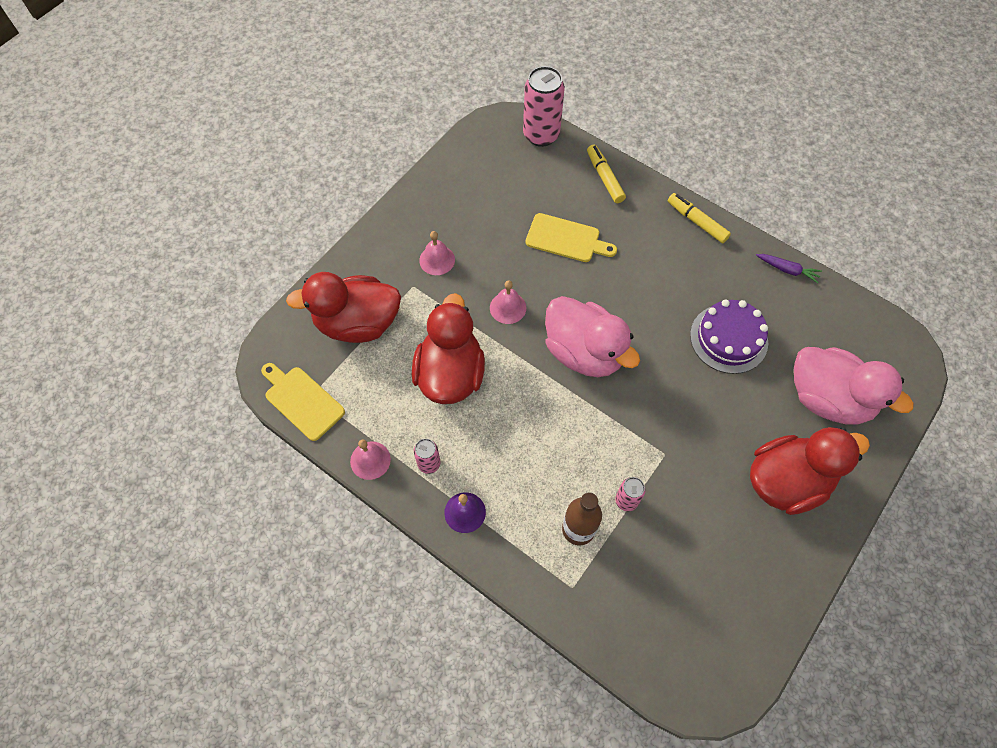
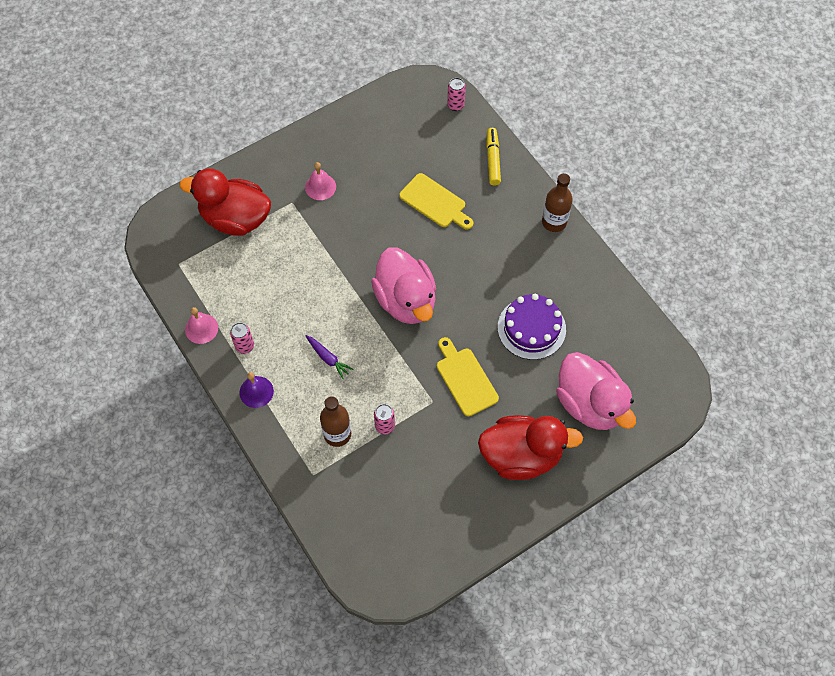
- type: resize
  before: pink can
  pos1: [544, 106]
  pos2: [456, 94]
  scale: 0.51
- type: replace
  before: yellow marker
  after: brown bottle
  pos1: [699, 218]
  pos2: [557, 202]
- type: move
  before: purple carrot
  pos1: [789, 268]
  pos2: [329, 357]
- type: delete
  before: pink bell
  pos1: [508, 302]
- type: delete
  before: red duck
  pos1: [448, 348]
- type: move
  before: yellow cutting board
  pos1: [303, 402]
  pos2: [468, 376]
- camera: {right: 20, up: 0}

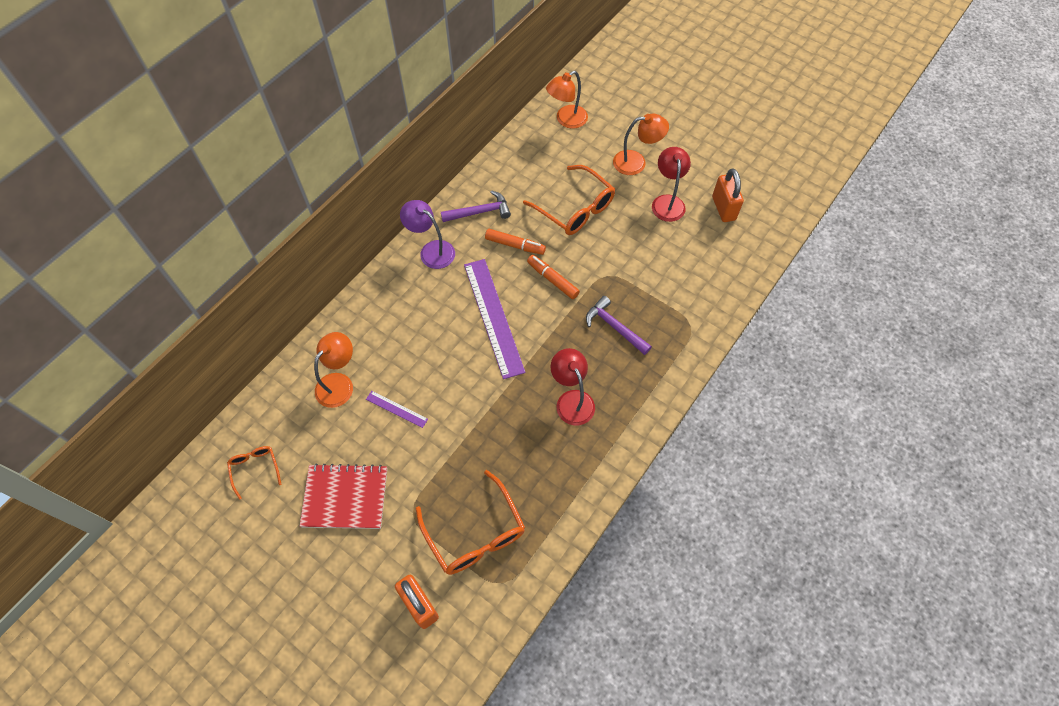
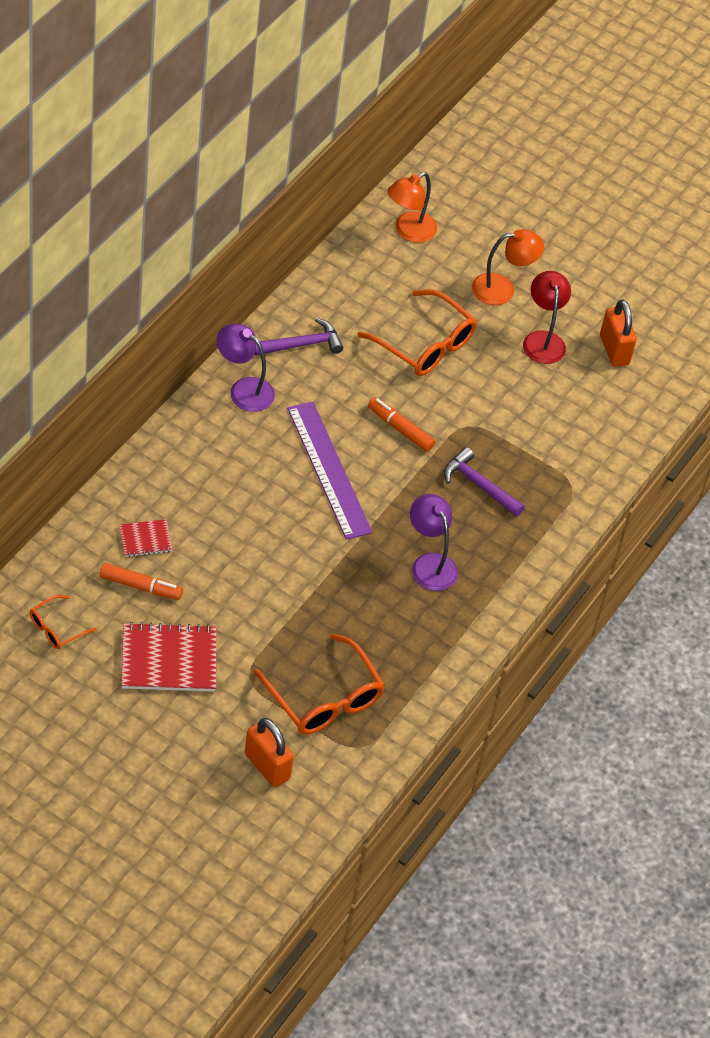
- type: move
  before: orange marker
  pos1: [515, 242]
  pos2: [141, 581]
- type: replace
  before: orange lamp
  after: red notebook
  pos1: [333, 370]
  pos2: [146, 538]
- type: recolor
  before: red lamp
  after: purple lamp
  pos1: [573, 386]
  pos2: [434, 542]
- type: delete
  before: purple ruler
  pos1: [397, 409]
- type: rotate
  before: orange glasses
  pos1: [254, 473]
  pos2: [63, 622]
  turn: -105
- camera: {right: -10, up: -10}

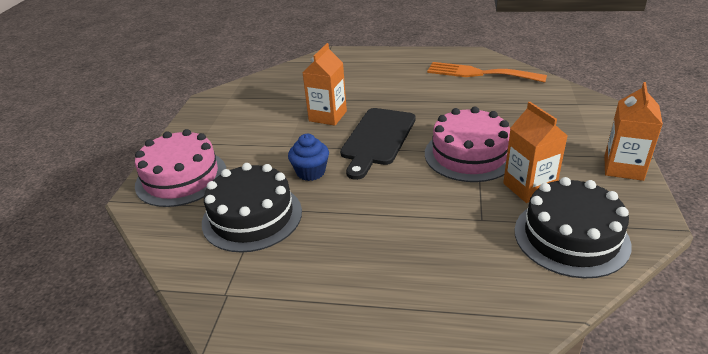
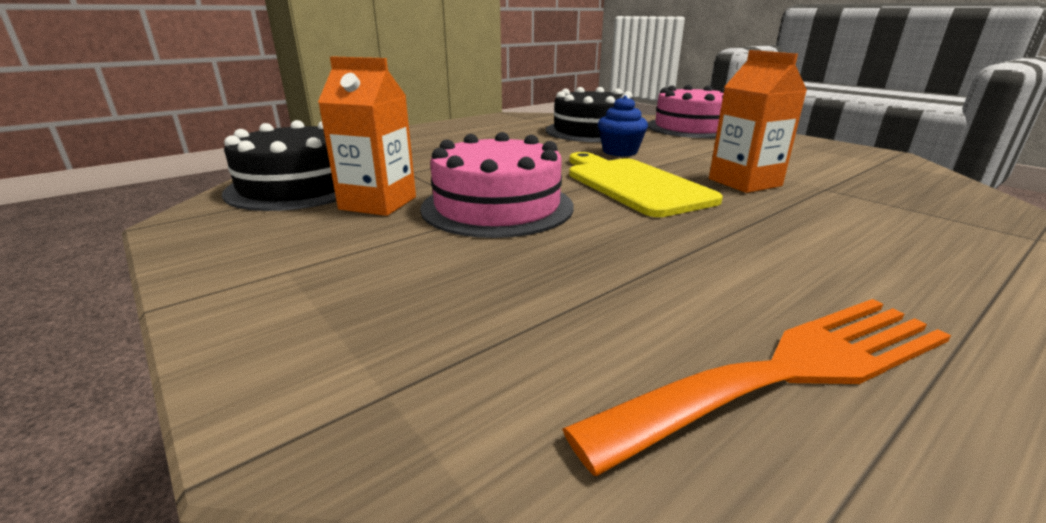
- type: delete
  before: orange carton
  pos1: [633, 131]
- type: recolor
  before: black cutting board
  after: yellow cutting board
  pos1: [378, 144]
  pos2: [646, 184]
- camera: {right: 130, up: -10}

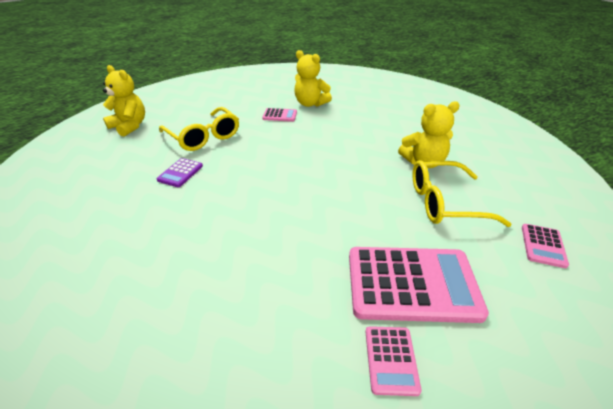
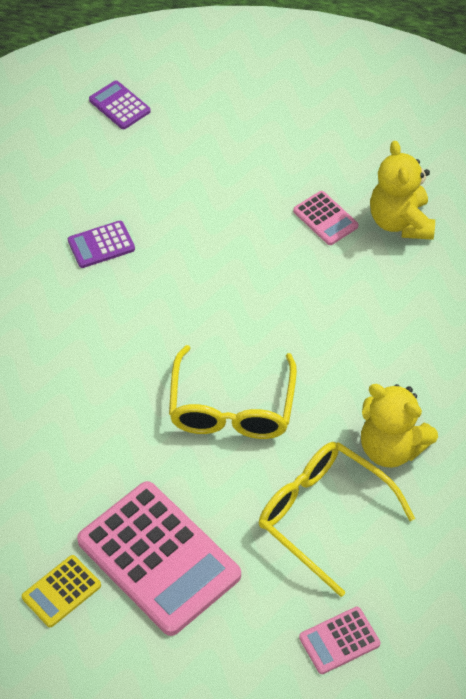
- type: replace
  before: yellow teddy bear
  after: purple calculator
  pos1: [124, 101]
  pos2: [120, 105]
- type: move
  before: yellow glasses
  pos1: [199, 129]
  pos2: [233, 392]
- type: recolor
  before: pink calculator
  after: yellow calculator
  pos1: [393, 361]
  pos2: [61, 591]
- camera: {right: 45, up: 15}

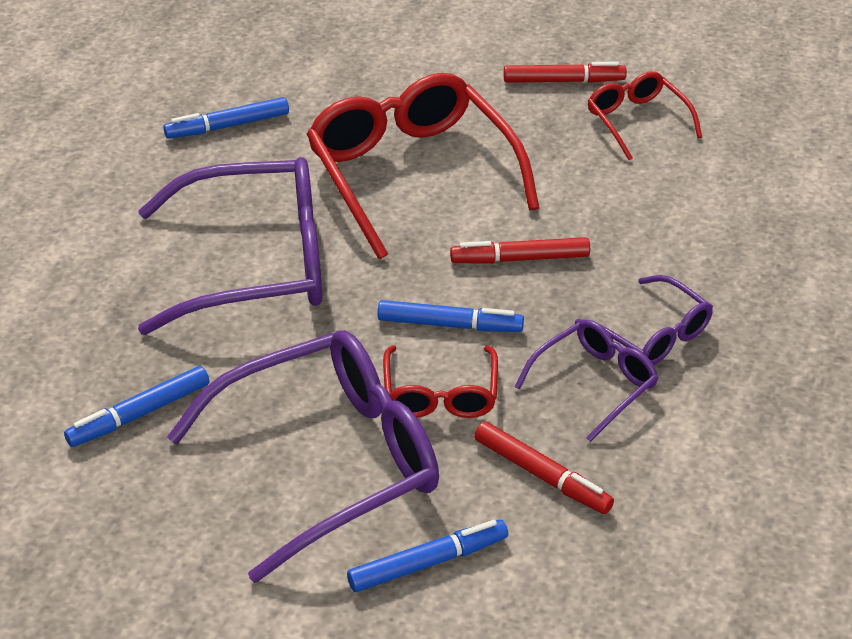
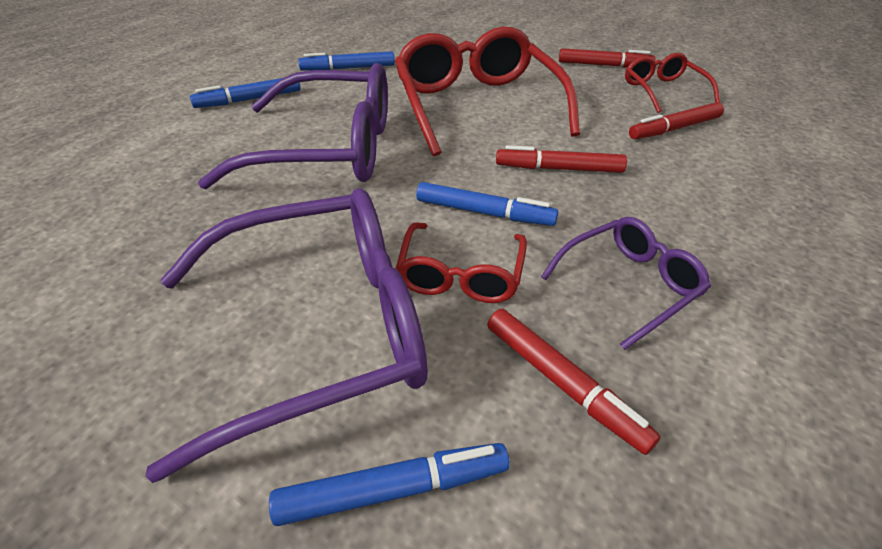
- type: delete
  before: purple glasses
  pos1: [644, 320]
- type: move
  before: blue marker
  pos1: [136, 406]
  pos2: [245, 93]
- type: insert
  after: red marker
  pos2: [676, 120]
- camera: {right: 10, up: 0}

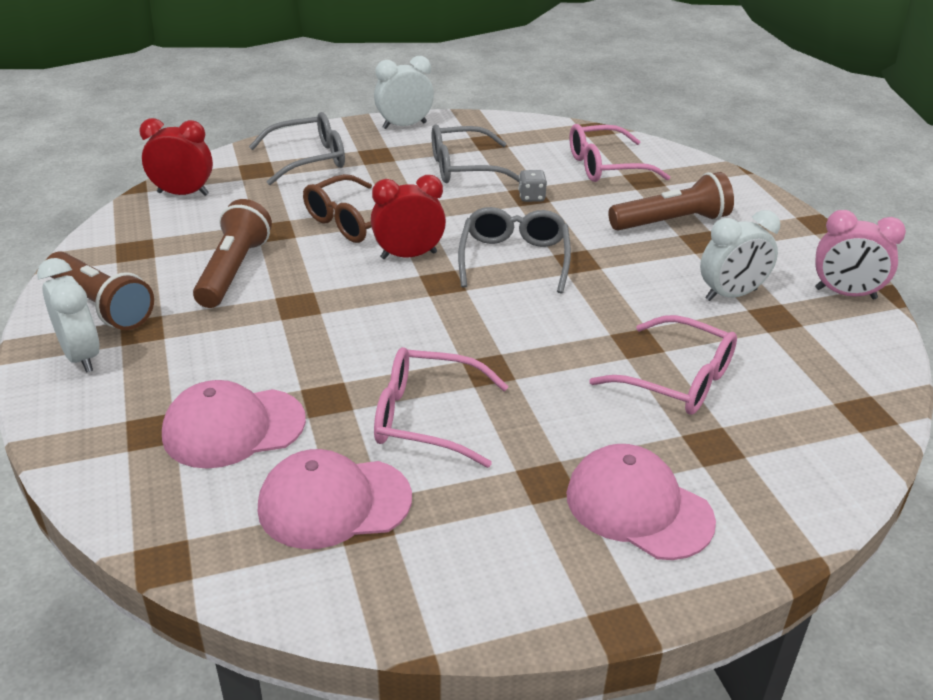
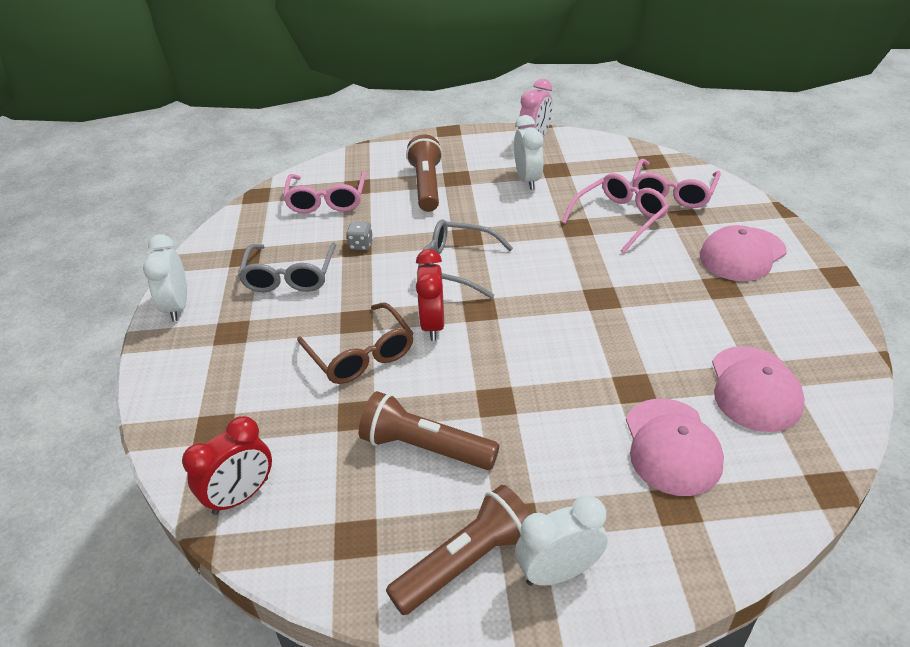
- type: delete
  before: grey glasses
  pos1: [297, 148]
- type: rotate
  before: red clock
  pos1: [176, 157]
  pos2: [227, 465]
  turn: -150
- type: move
  before: pink glasses
  pos1: [441, 407]
  pos2: [676, 183]
- camera: {right: -75, up: 5}

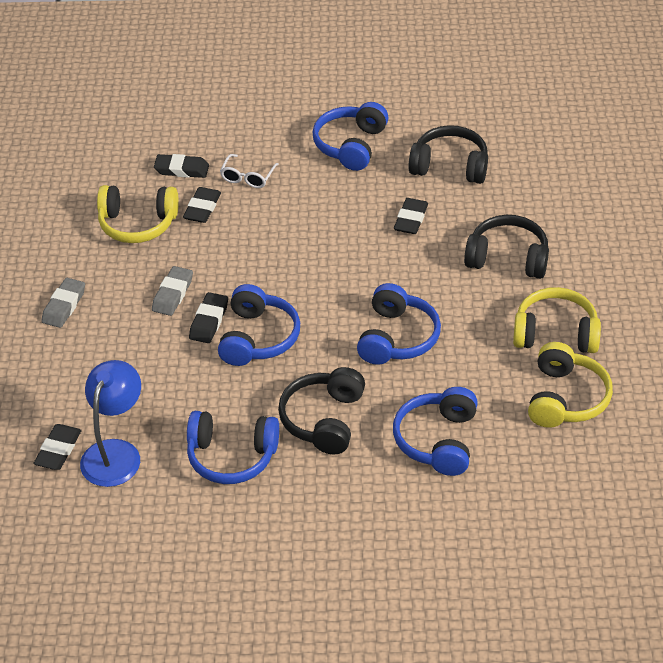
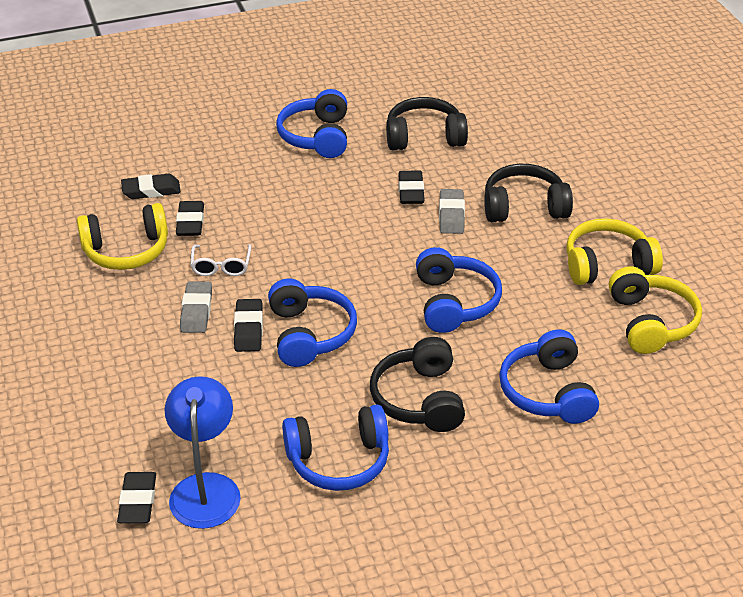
- type: move
  before: white glasses
  pos1: [249, 171]
  pos2: [220, 260]
- type: move
  before: grey eraser
  pos1: [63, 303]
  pos2: [452, 211]
- camera: {right: -20, up: -5}

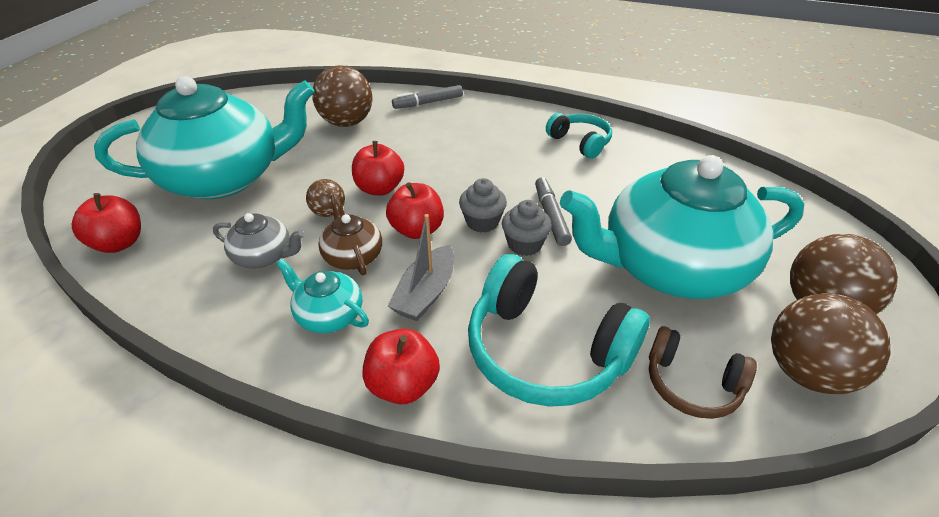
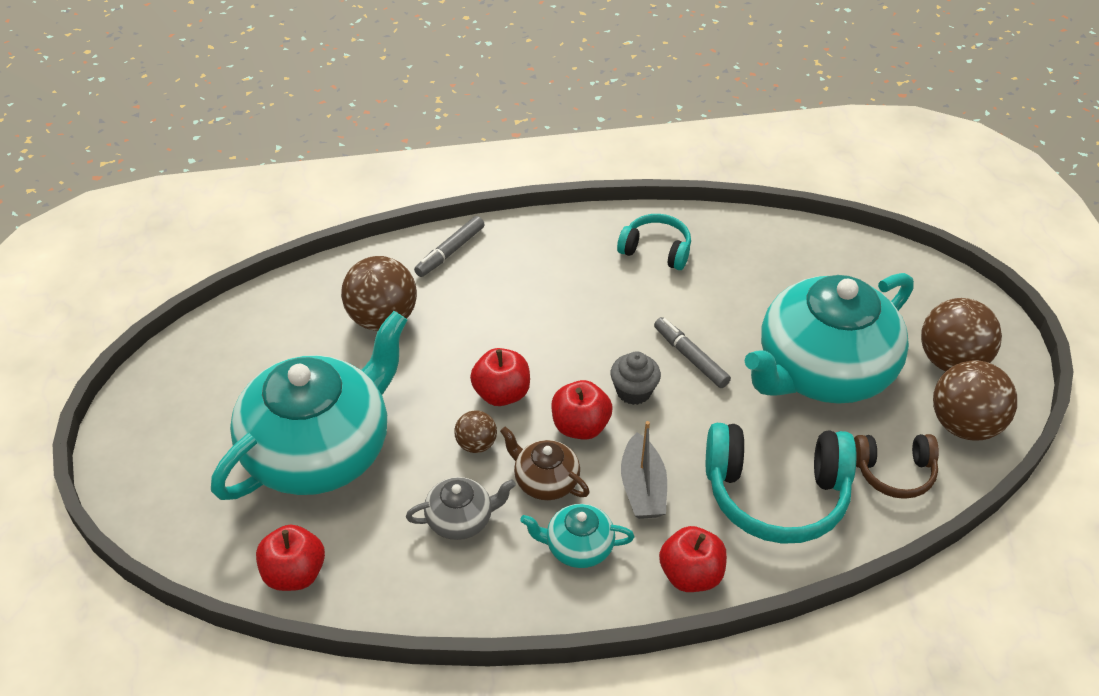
- type: delete
  before: grey cupcake
  pos1: [527, 228]
- camera: {right: -30, up: 5}

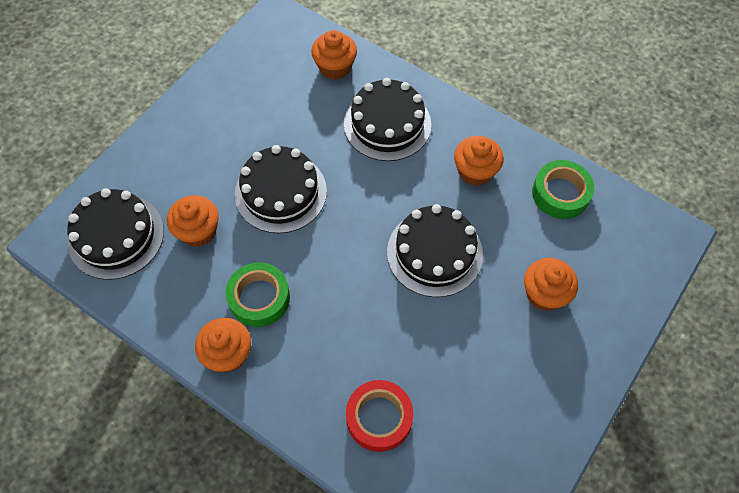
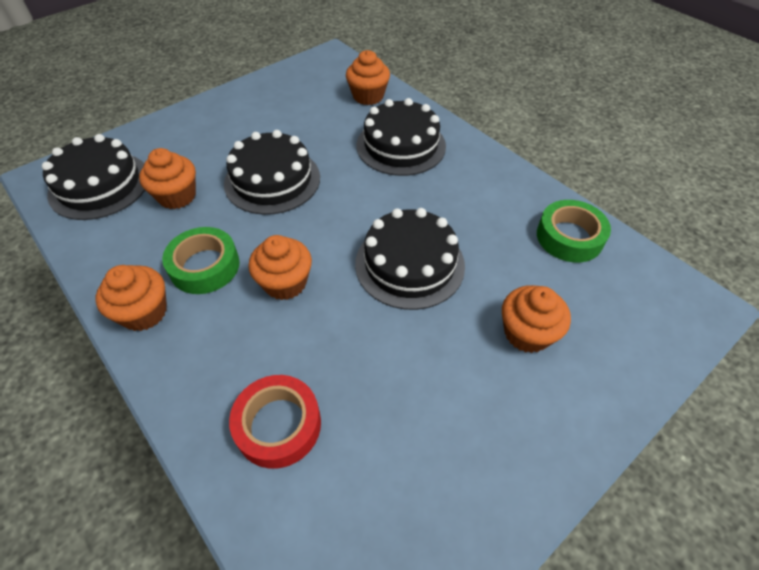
- type: move
  before: orange cupcake
  pos1: [479, 161]
  pos2: [280, 267]
- camera: {right: 15, up: -10}

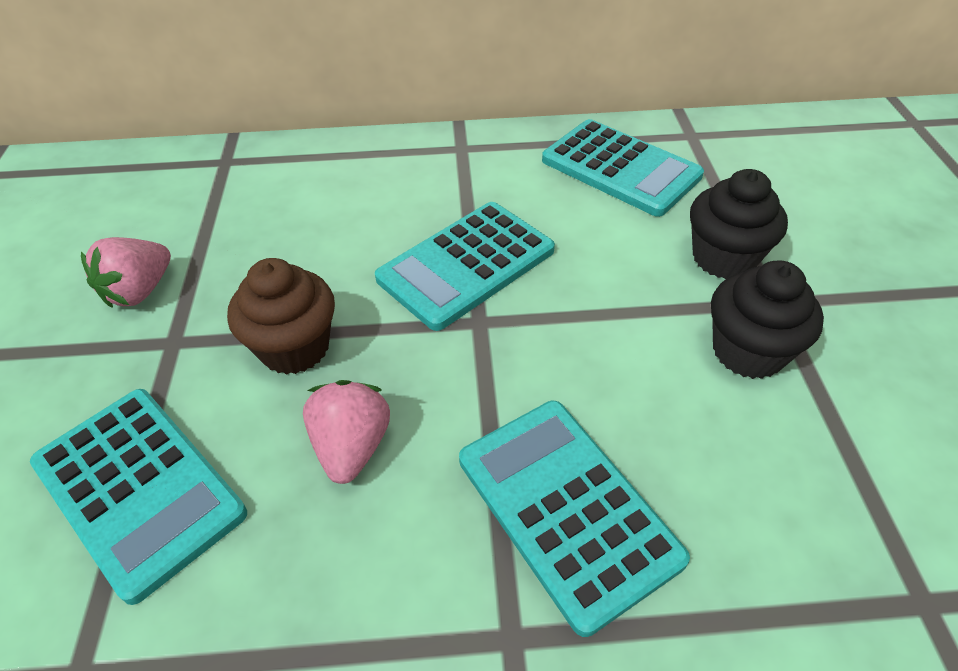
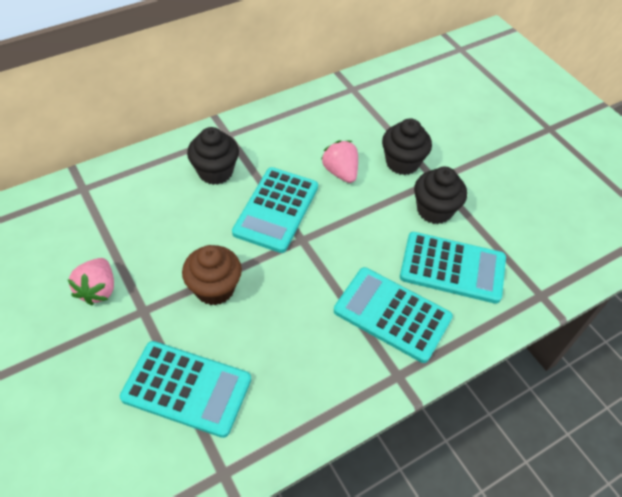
- type: move
  before: turquoise calculator
  pos1: [623, 168]
  pos2: [453, 268]
- type: move
  before: pink strawberry
  pos1: [346, 432]
  pos2: [339, 161]
- type: insert
  after: black cupcake
  pos2: [213, 156]
- camera: {right: -30, up: 5}

